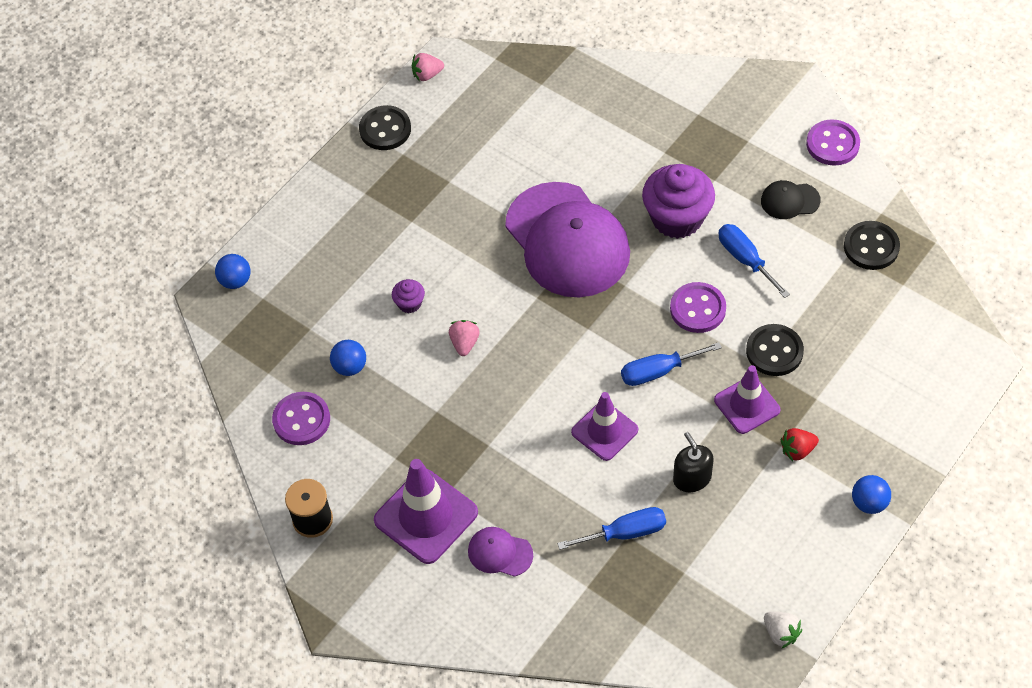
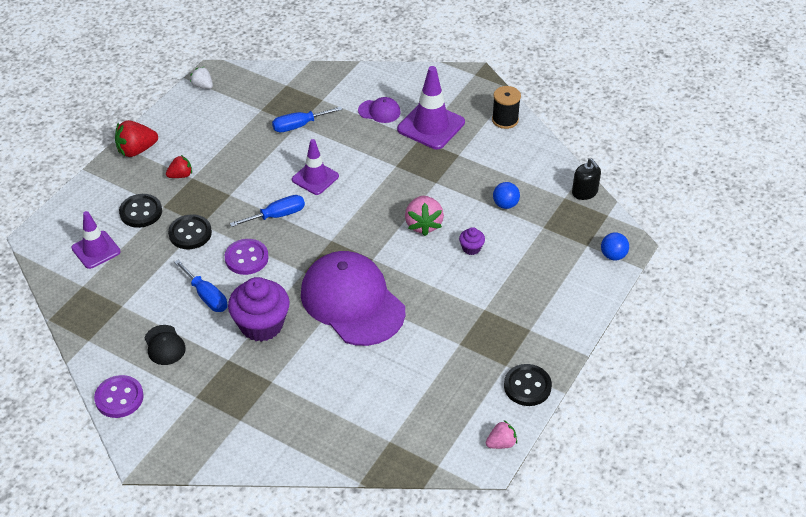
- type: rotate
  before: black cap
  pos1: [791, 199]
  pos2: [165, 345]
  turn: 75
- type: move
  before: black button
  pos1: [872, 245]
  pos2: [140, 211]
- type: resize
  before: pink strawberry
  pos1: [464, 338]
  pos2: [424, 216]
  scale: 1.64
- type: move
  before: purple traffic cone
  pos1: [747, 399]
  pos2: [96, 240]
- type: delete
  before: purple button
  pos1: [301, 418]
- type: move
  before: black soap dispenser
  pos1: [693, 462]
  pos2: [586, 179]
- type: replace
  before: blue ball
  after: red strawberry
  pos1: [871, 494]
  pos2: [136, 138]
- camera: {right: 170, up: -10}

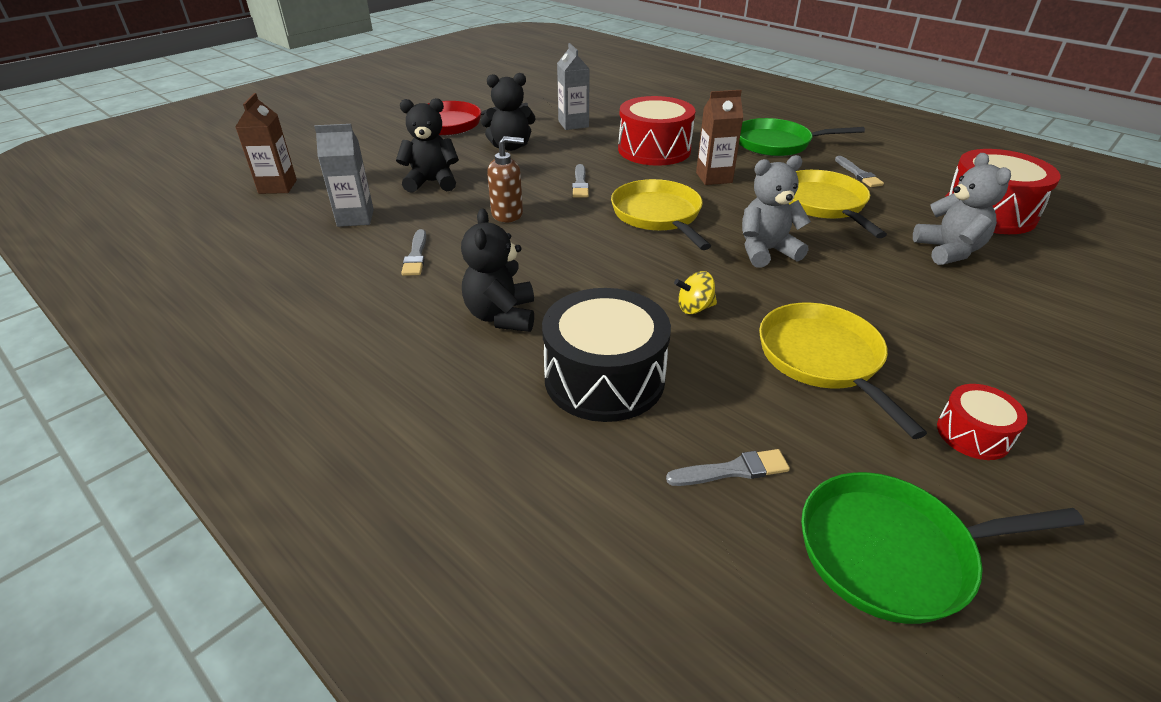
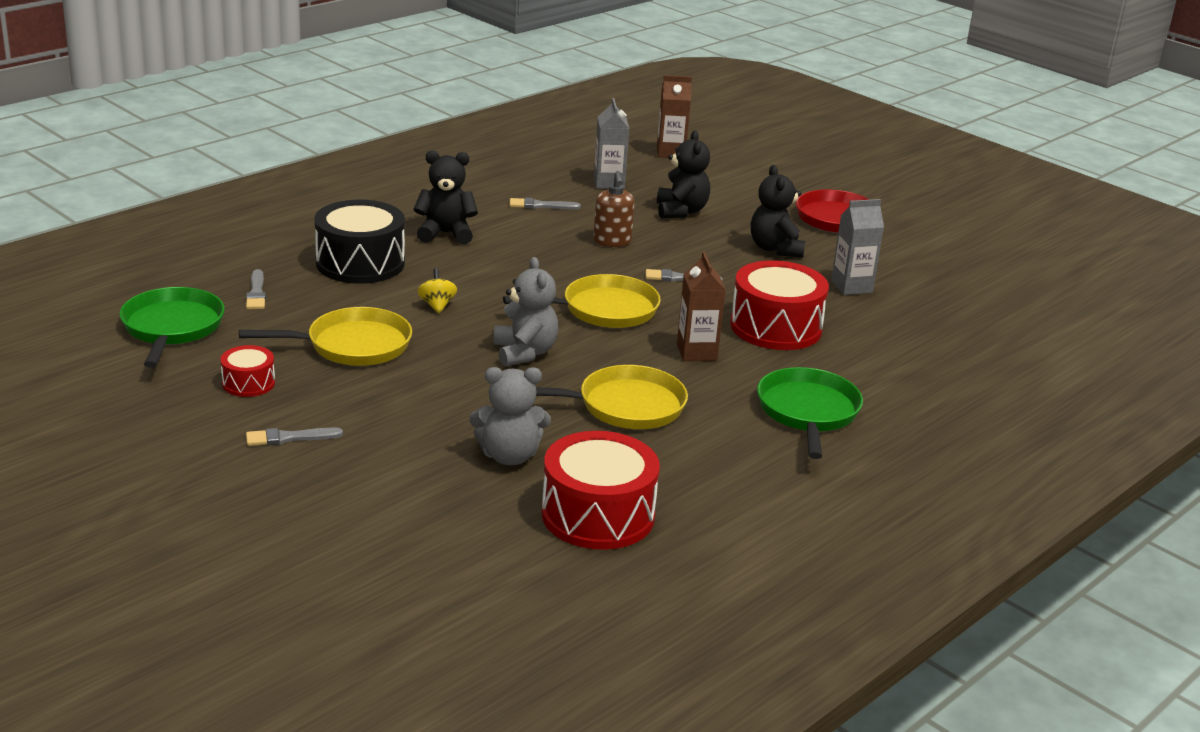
- type: move
  before: grey brush
  pos1: [859, 171]
  pos2: [294, 436]
- camera: {right: 90, up: -10}

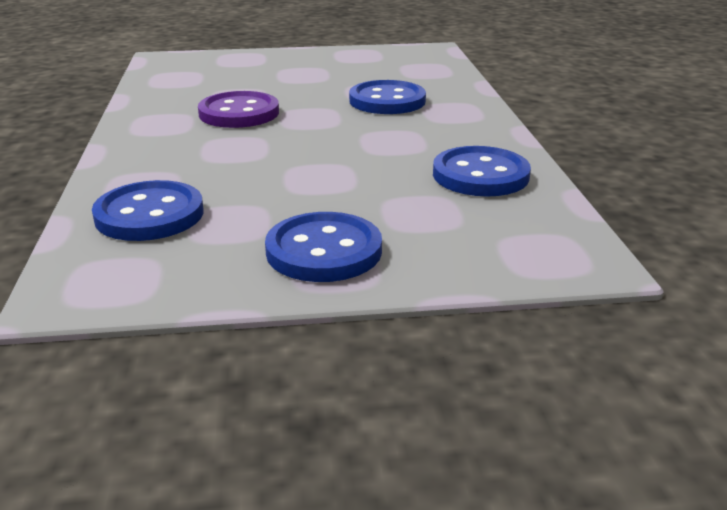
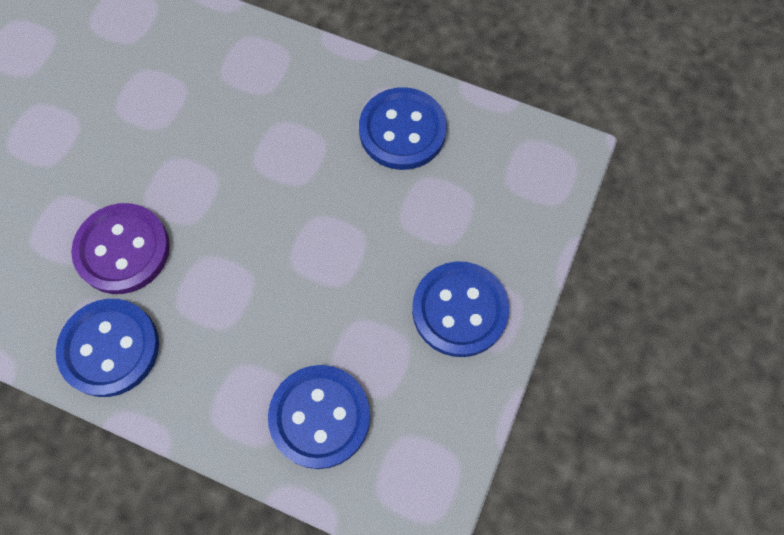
- type: move
  before: blue button
  pos1: [387, 97]
  pos2: [107, 348]
- camera: {right: -60, up: 40}

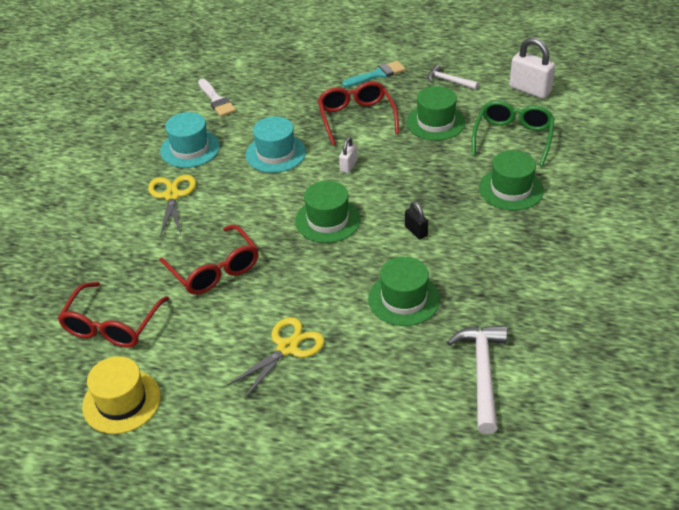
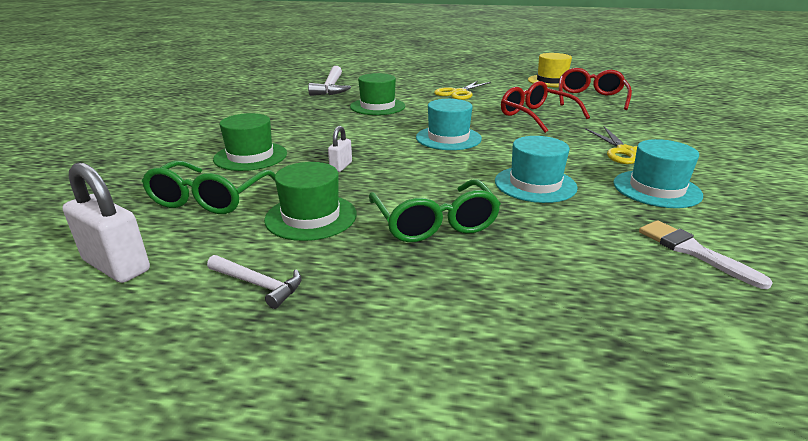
- type: delete
  before: turquoise brush
  pos1: [374, 74]
- type: recolor
  before: red glasses
  after: green glasses
  pos1: [358, 113]
  pos2: [435, 211]
- type: move
  before: white padlock
  pos1: [348, 155]
  pos2: [340, 149]
- type: recolor
  before: green hat
  after: turquoise hat
  pos1: [328, 212]
  pos2: [449, 124]
- type: delete
  before: black padlock
  pos1: [416, 220]
- camera: {right: 175, up: -15}

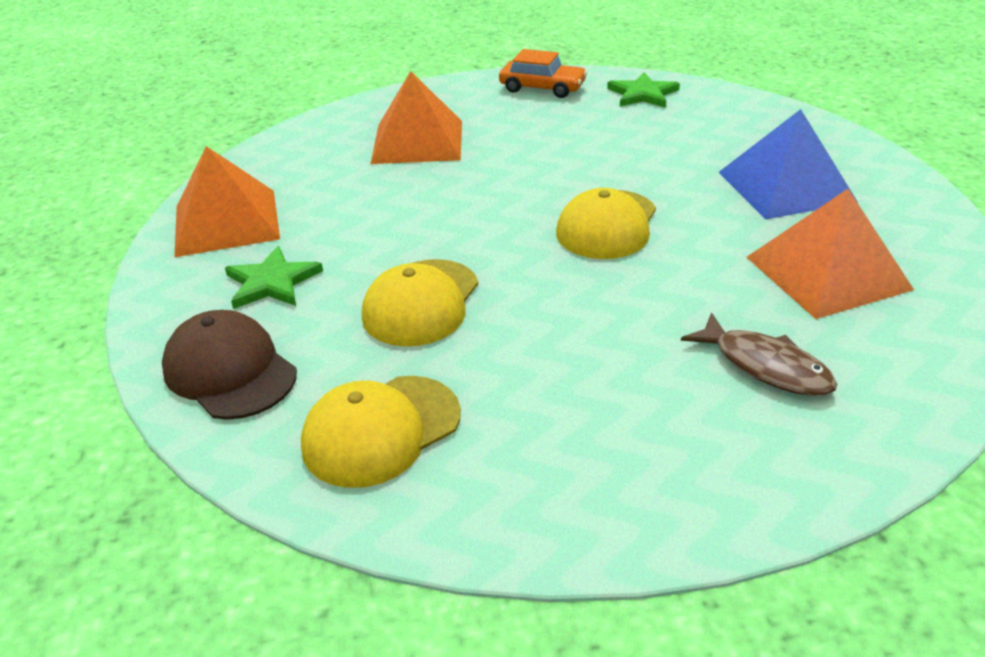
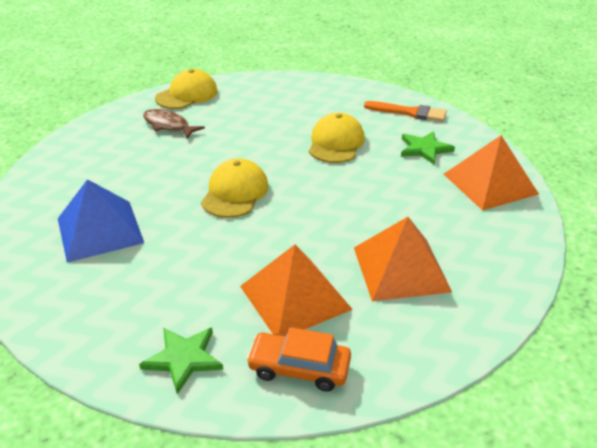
- type: move
  before: orange pyramid
  pos1: [830, 254]
  pos2: [296, 290]
- type: replace
  before: brown cap
  after: orange brush
  pos1: [229, 365]
  pos2: [405, 111]
- type: move
  before: yellow cap
  pos1: [381, 432]
  pos2: [186, 89]
- camera: {right: 170, up: 0}

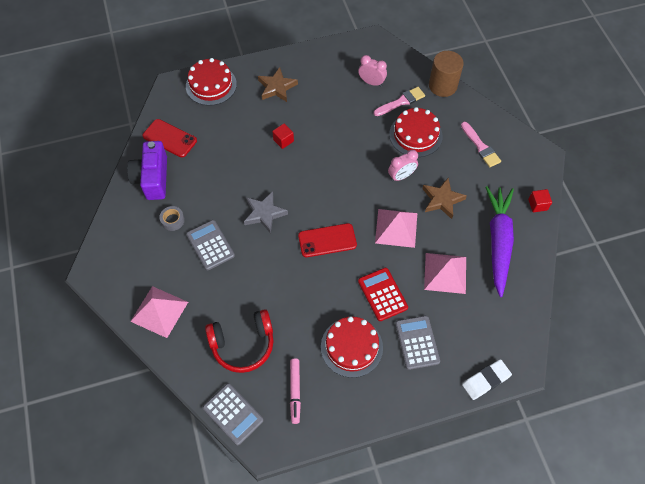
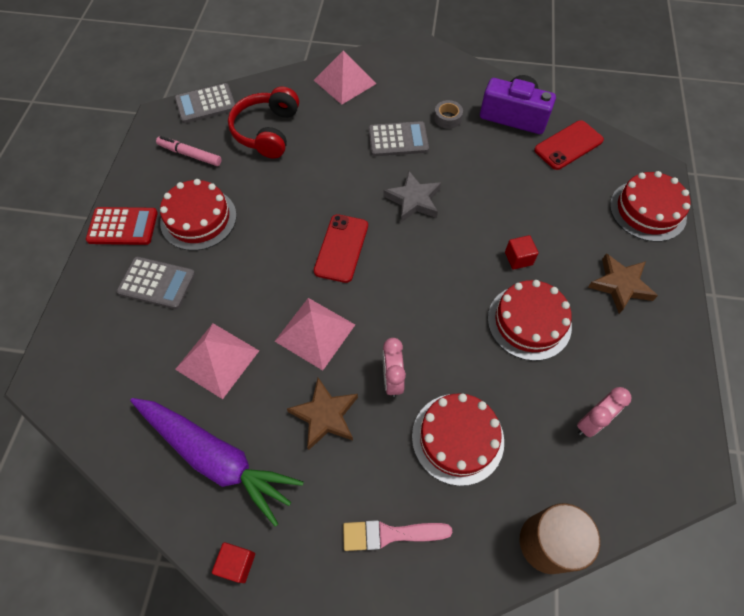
- type: delete
  before: pink brush
  pos1: [399, 101]
- type: move
  before: red calculator
  pos1: [383, 294]
  pos2: [122, 226]
- type: delete
  before: white eraser
  pos1: [487, 379]
- type: insert
  after: red cake
  pos2: [530, 320]
- camera: {right: 115, up: 0}

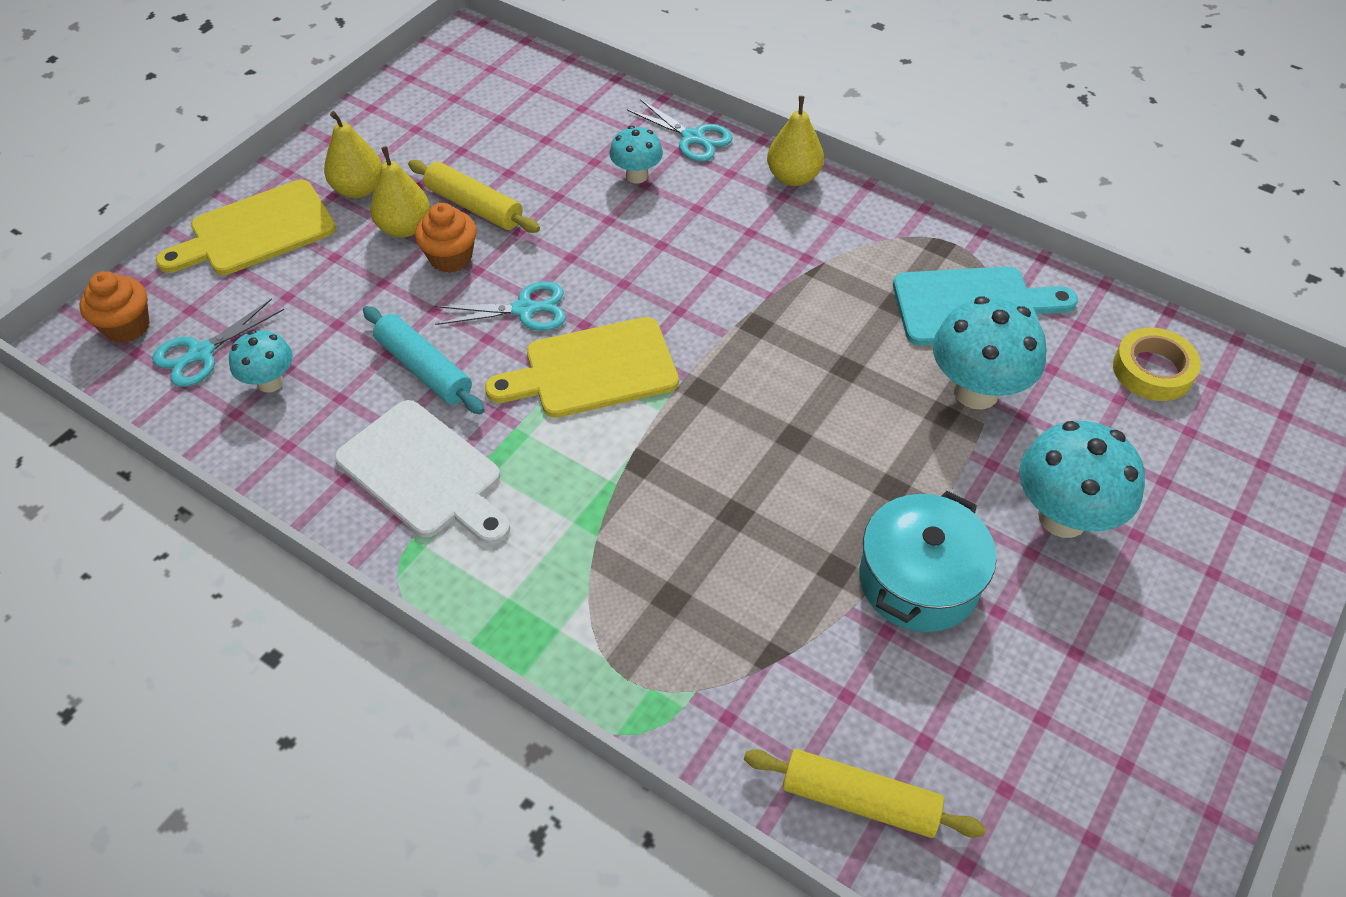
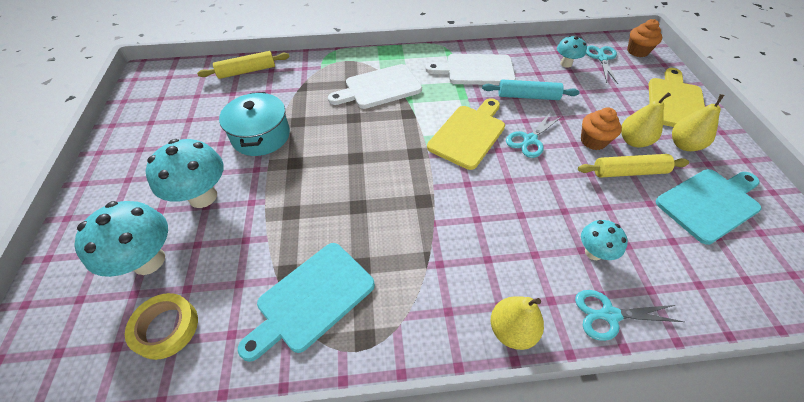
- type: move
  before: turquoise mushroom
  pos1: [990, 353]
  pos2: [121, 239]
- type: insert
  after: white cutting board
  pos2: [375, 86]
- type: insert
  after: turquoise cutting board
  pos2: [708, 207]
- camera: {right: 140, up: 0}

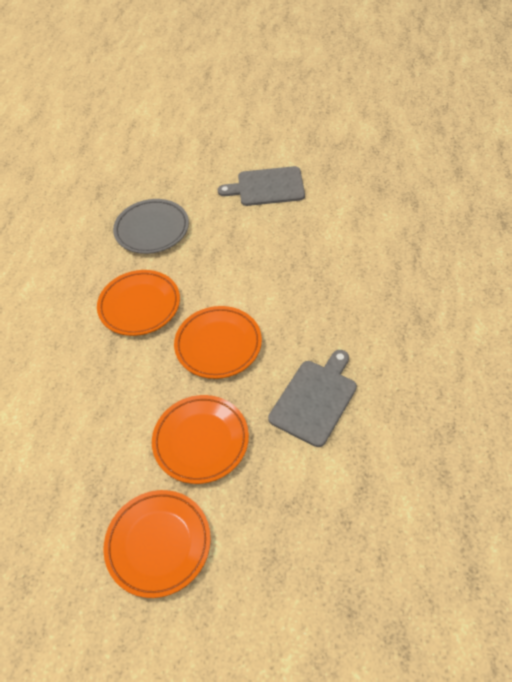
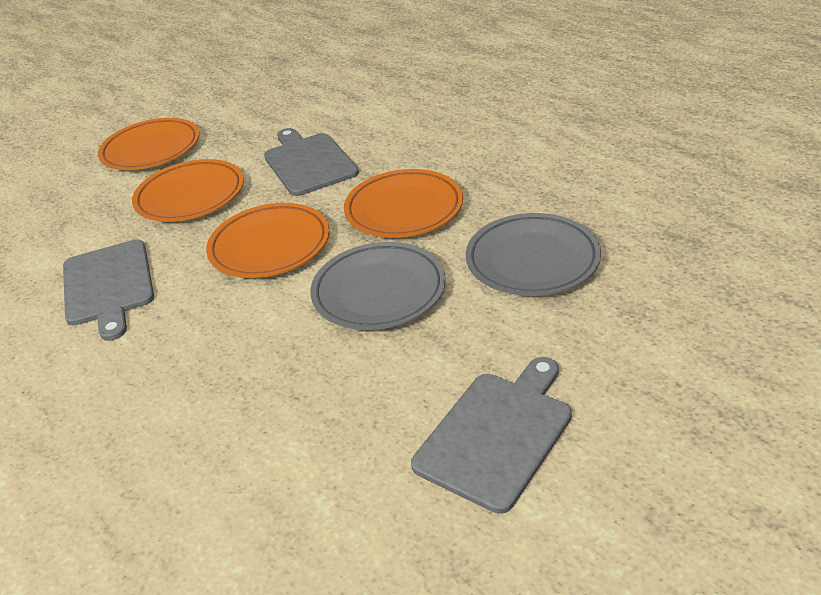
- type: insert
  after: grey cutting board
  pos2: [311, 162]
- type: insert
  after: grey plate
  pos2: [378, 286]
- camera: {right: 130, up: -15}

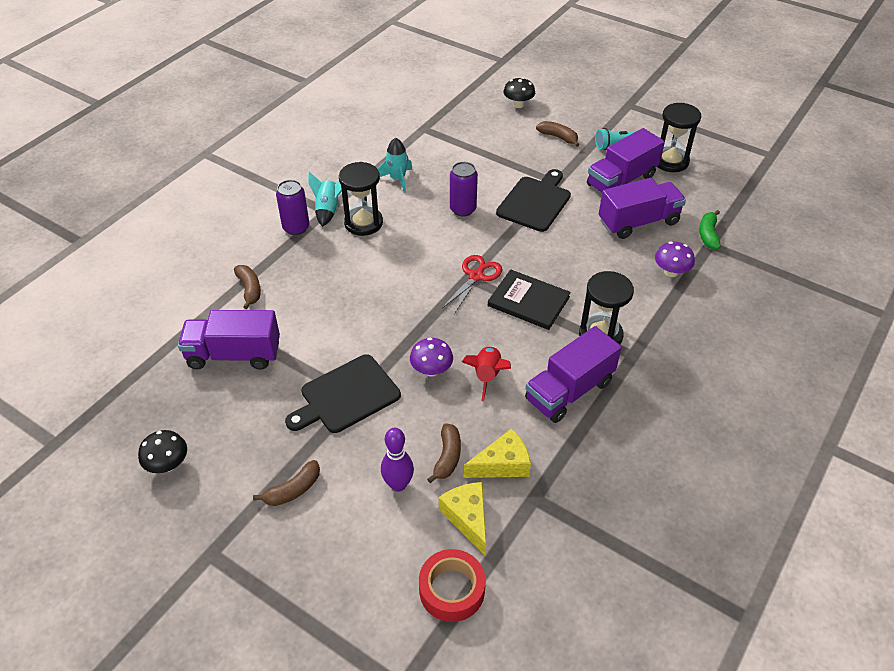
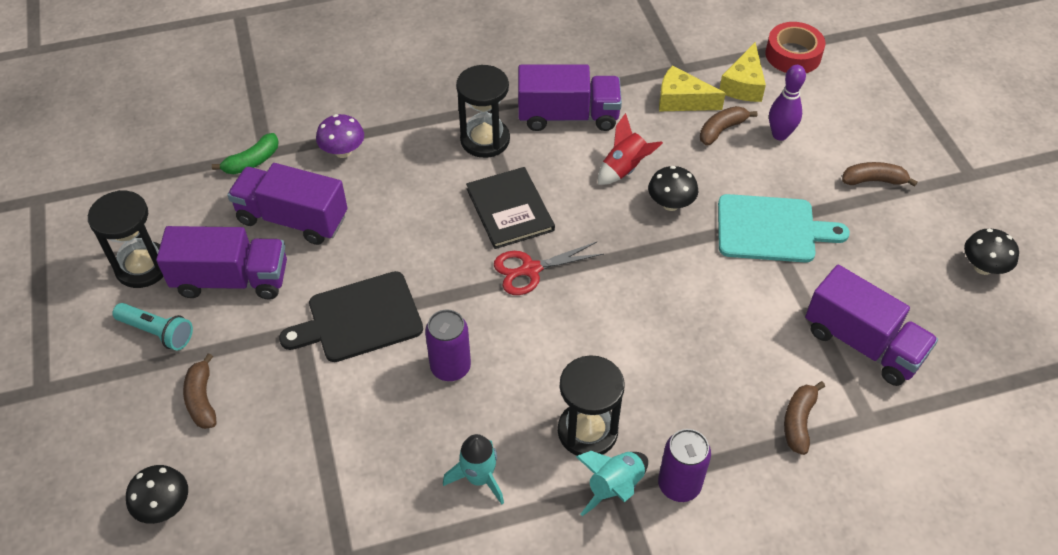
- type: recolor
  before: purple mushroom
  after: black mushroom
  pos1: [431, 357]
  pos2: [673, 188]
- type: recolor
  before: black cutting board
  after: turquoise cutting board
  pos1: [343, 393]
  pos2: [784, 228]
- camera: {right: -140, up: 5}

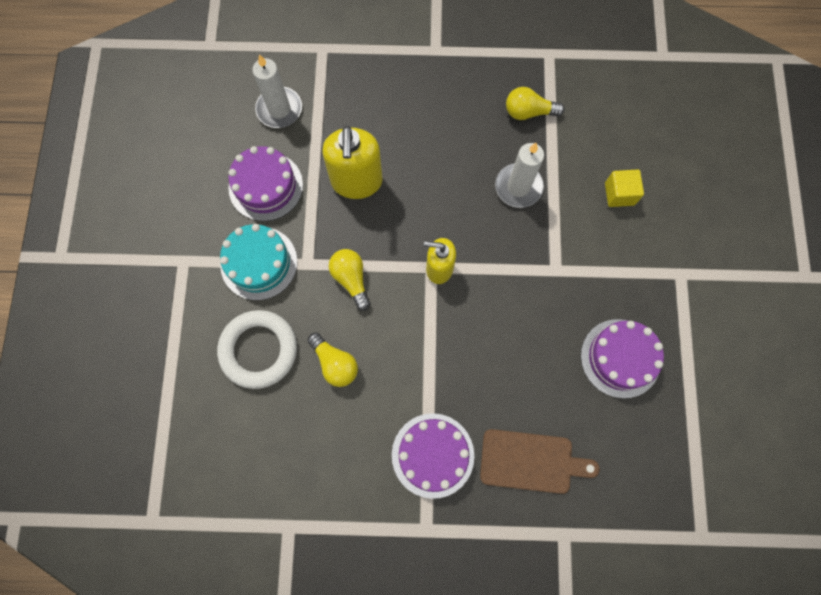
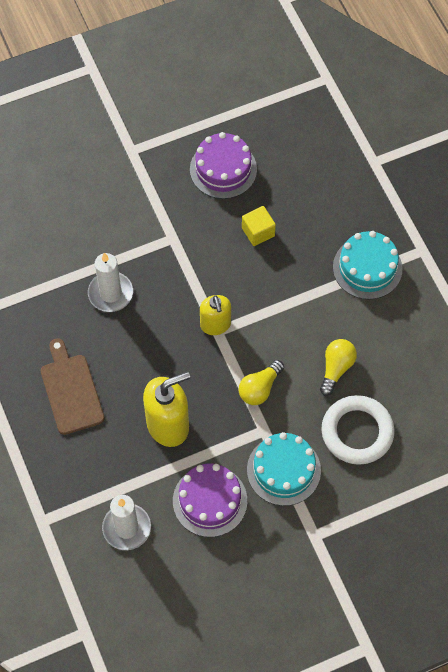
- type: delete
  before: yellow light bulb
  pos1: [535, 103]
- type: move
  before: yellow cube
  pos1: [624, 188]
  pos2: [259, 226]
- type: recolor
  before: purple cake
  after: turquoise cake
  pos1: [433, 456]
  pos2: [367, 265]
- type: move
  before: brown cutting board
  pos1: [540, 461]
  pos2: [73, 386]
- camera: {right: -115, up: -10}

